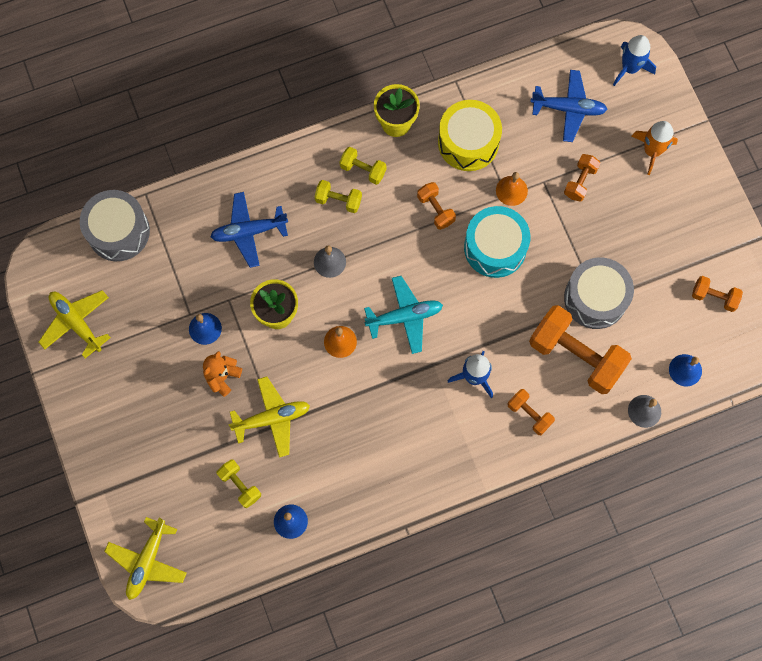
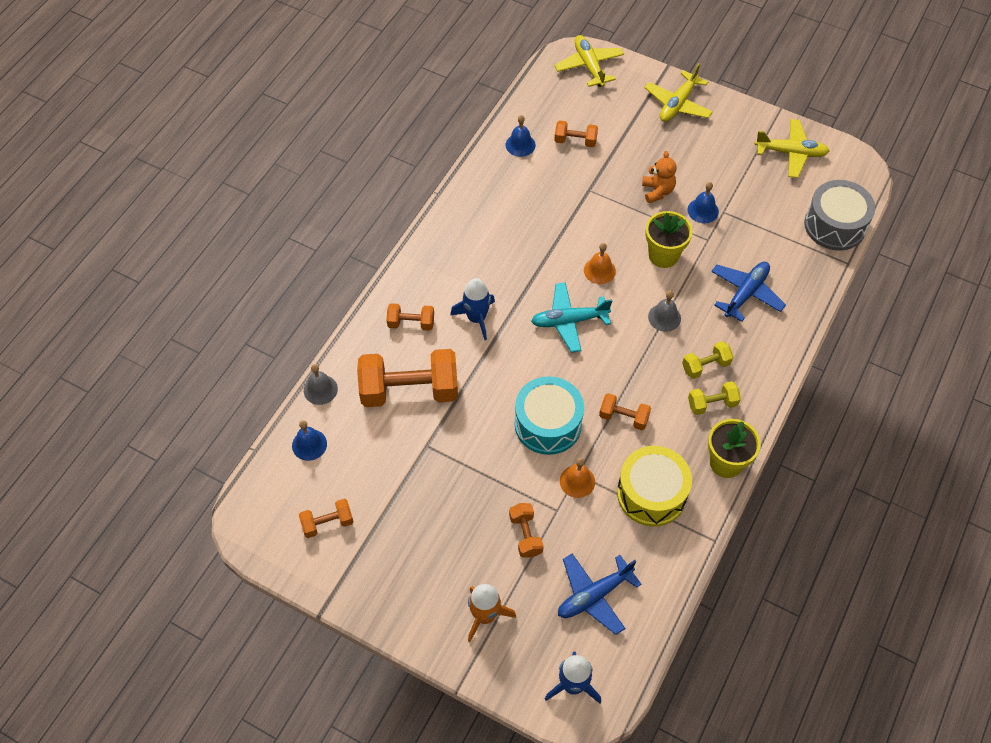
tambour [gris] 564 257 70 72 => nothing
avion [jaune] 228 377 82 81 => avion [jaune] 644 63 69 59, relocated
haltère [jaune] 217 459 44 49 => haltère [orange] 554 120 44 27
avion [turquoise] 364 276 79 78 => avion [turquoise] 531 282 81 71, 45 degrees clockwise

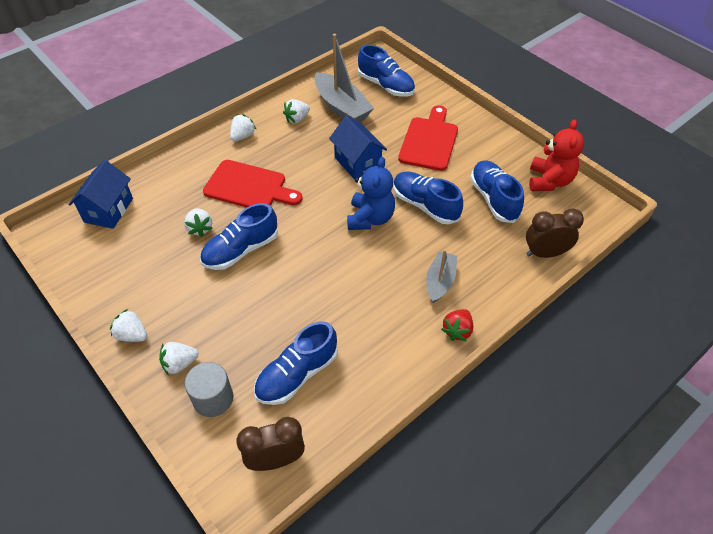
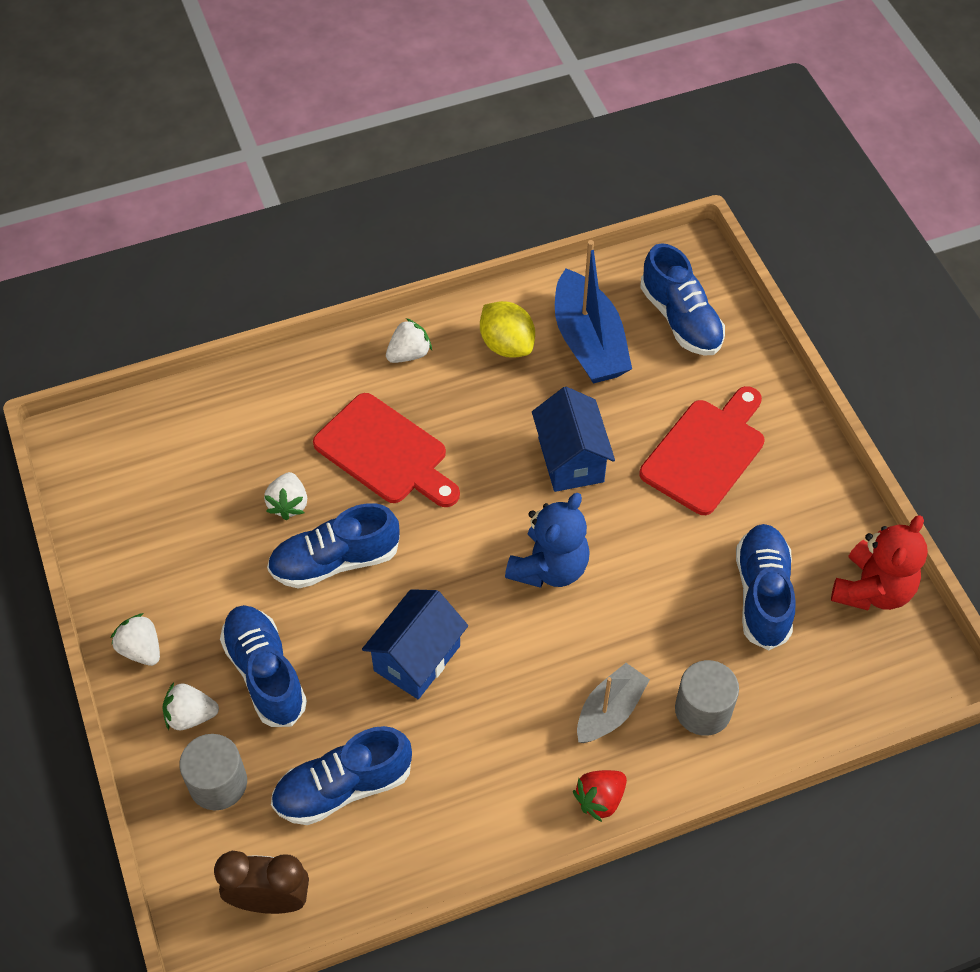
réveil [marron] 526 208 58 50 => nothing
nothing => cylindre [gris] 675 660 64 76
maison [bleu] 69 160 64 69 => maison [bleu] 362 589 106 110, relocated
chaussure [bleu] 393 171 70 53 => chaussure [bleu] 220 605 87 122, relocated
fraise [blanc] 283 99 27 24 => citron [jaune] 480 301 55 57
bateau [gris] 315 34 59 88 => bateau [bleu] 555 240 77 143

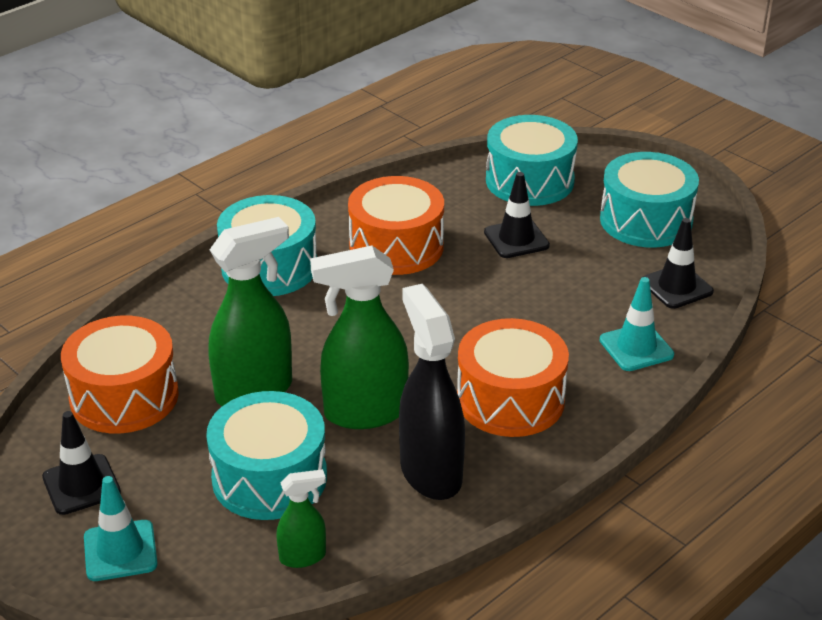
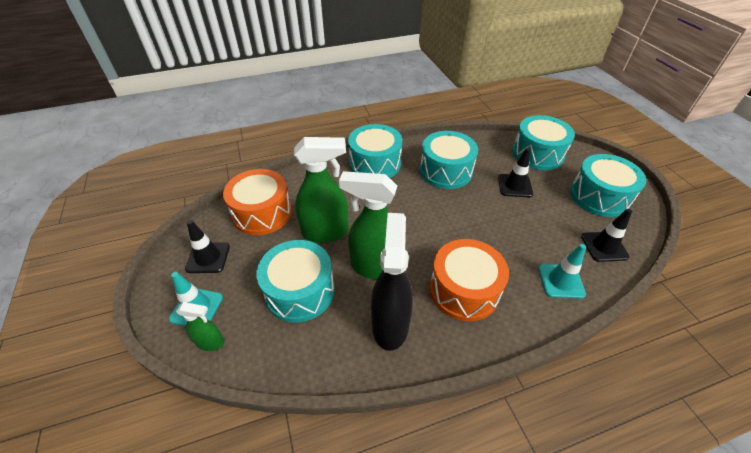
vaporisateur [vert] 276 469 50 99 => vaporisateur [vert] 176 302 49 49, relocated
tambour [orange] 348 176 96 99 => tambour [turquoise] 420 131 58 58

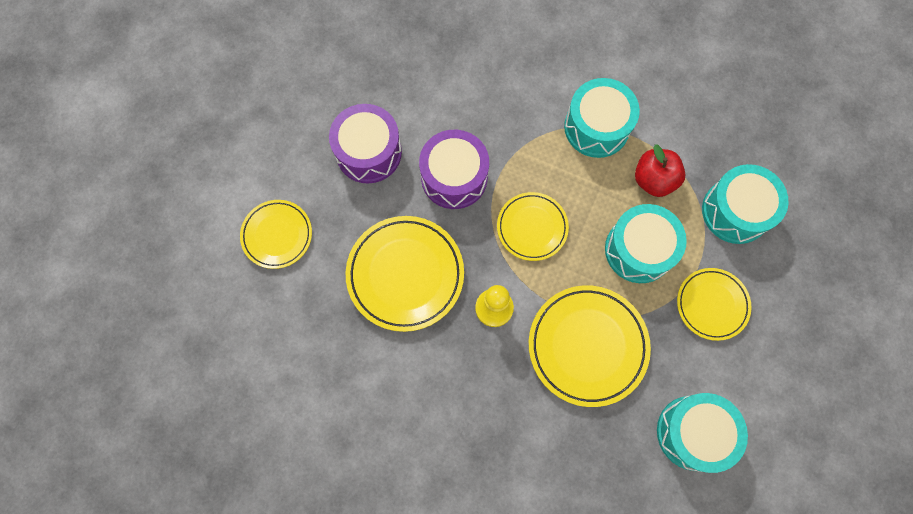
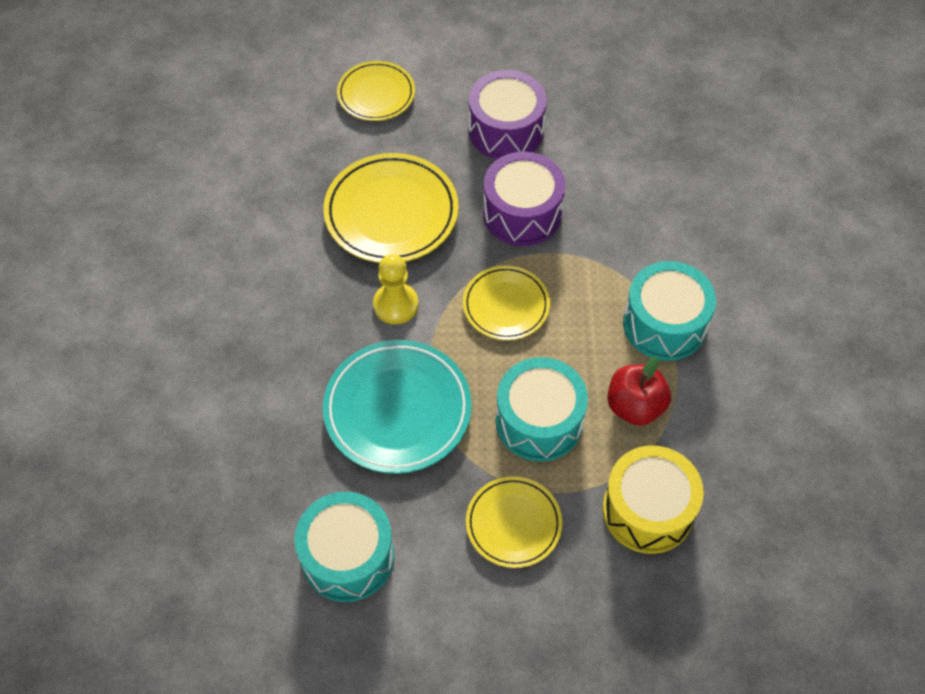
assiette [jaune] 529 286 122 121 => assiette [turquoise] 323 340 149 134
tambour [turquoise] 702 164 87 80 => tambour [jaune] 602 445 102 109

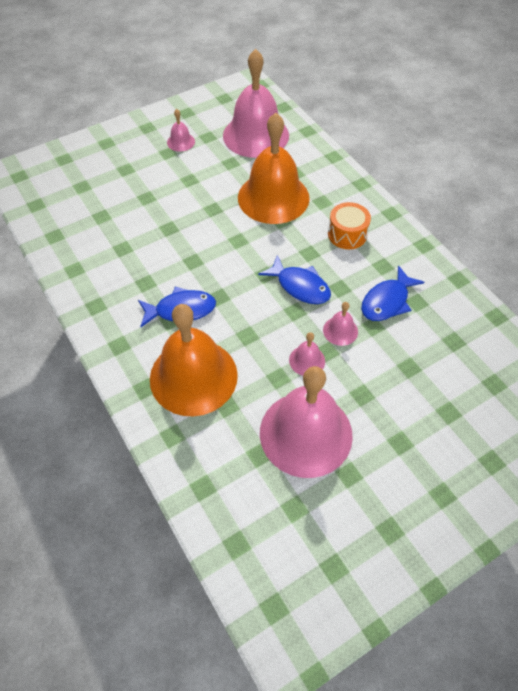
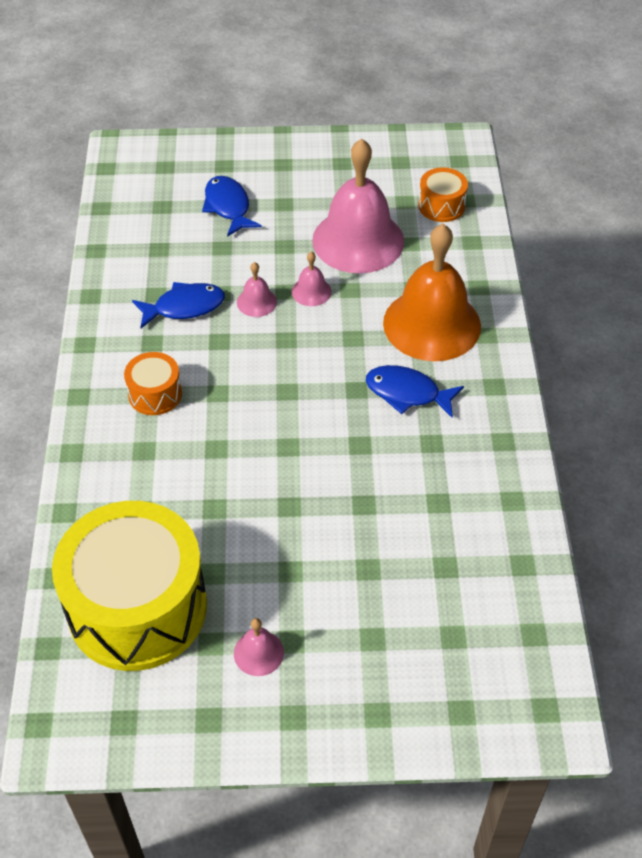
cloche [orange] 238 113 72 111 => nothing
nothing => tambour [orange] 418 167 50 55
poisson [bleu] 258 255 73 49 => poisson [bleu] 202 176 60 61, relocated
cloche [rose] 223 49 66 109 => tambour [jaune] 52 501 155 170

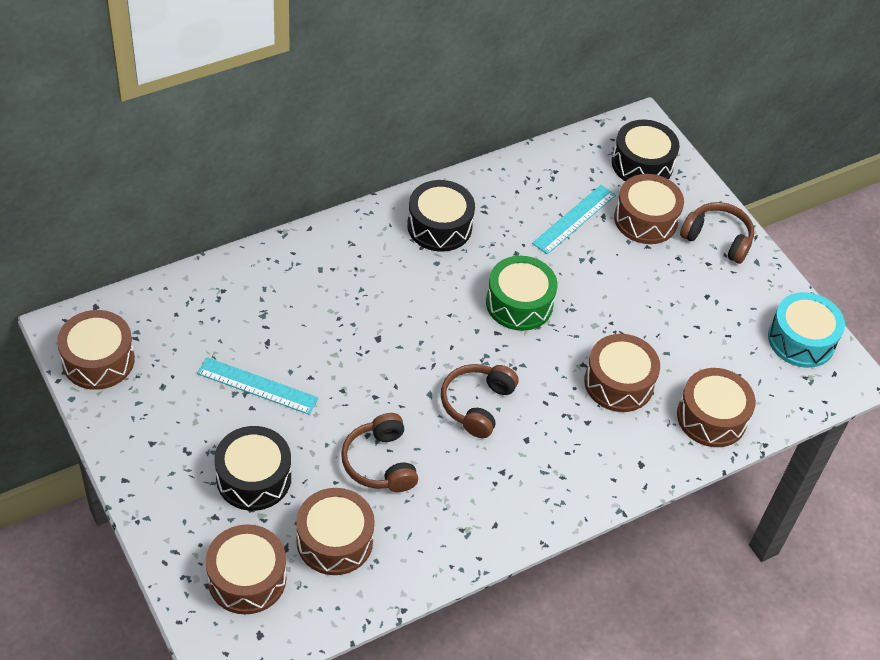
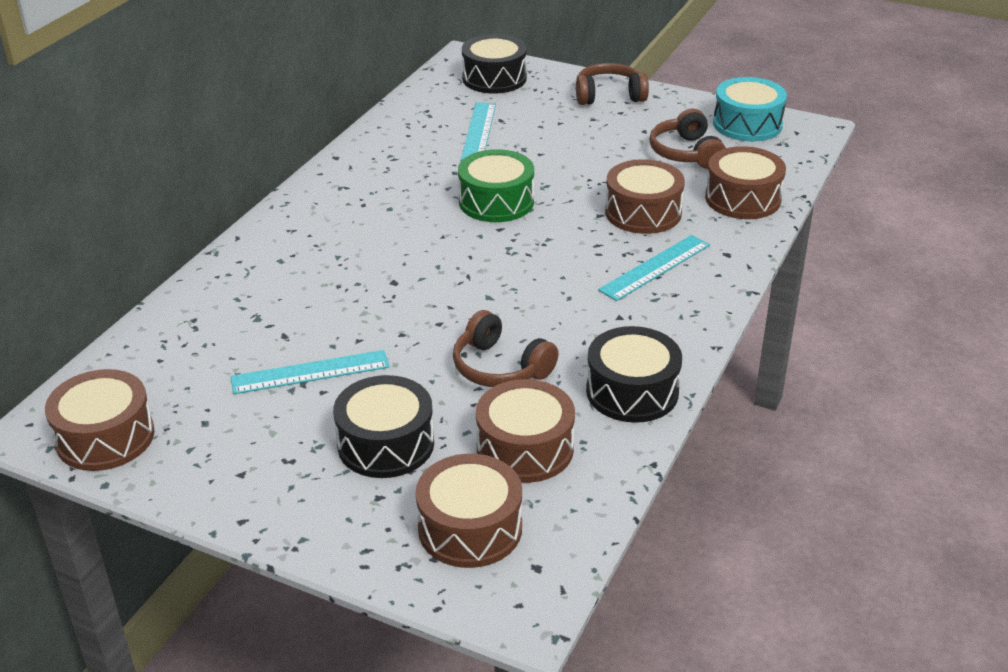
tambour [marron] 614 174 70 70 => nothing
nothing => règle [turquoise] 598 235 112 66
tambour [noir] 407 180 68 72 => tambour [noir] 586 326 96 97, relocated
casque audio [marron] 441 364 78 74 => casque audio [marron] 649 109 77 60, relocated

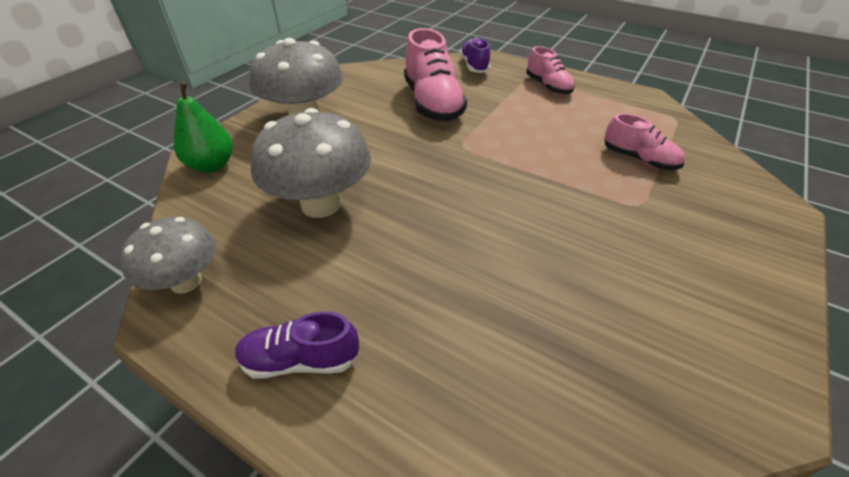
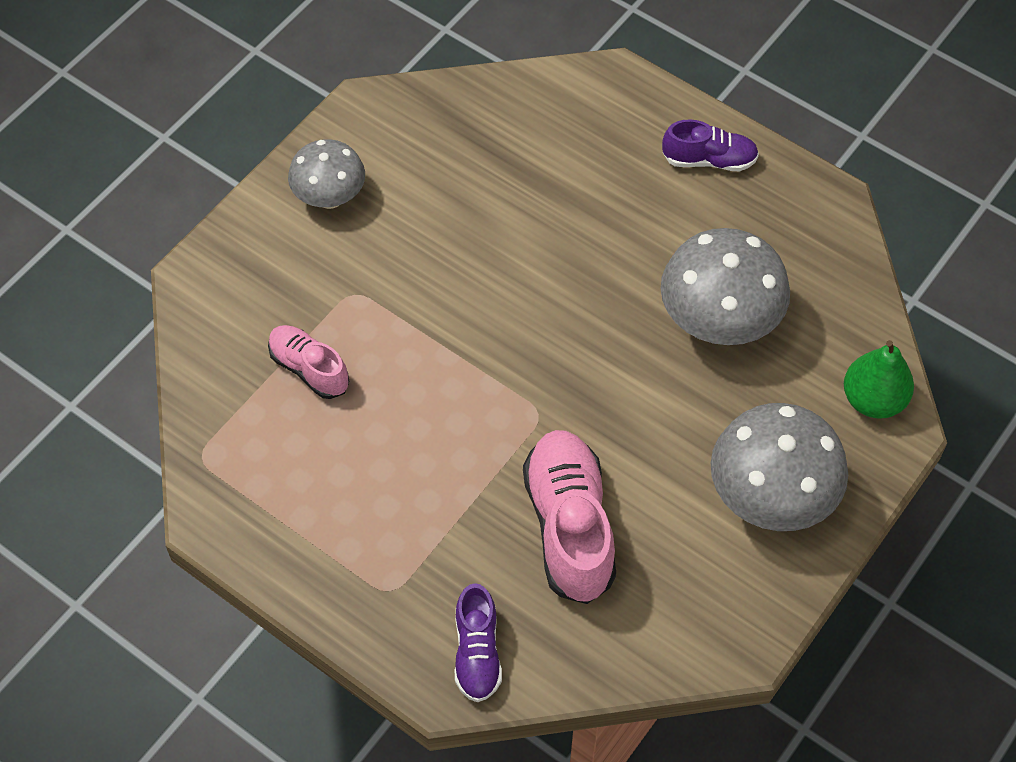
chaussure [rose] 526 46 49 49 => nothing
champignon [gris] 120 217 96 77 => champignon [gris] 288 139 77 70, relocated

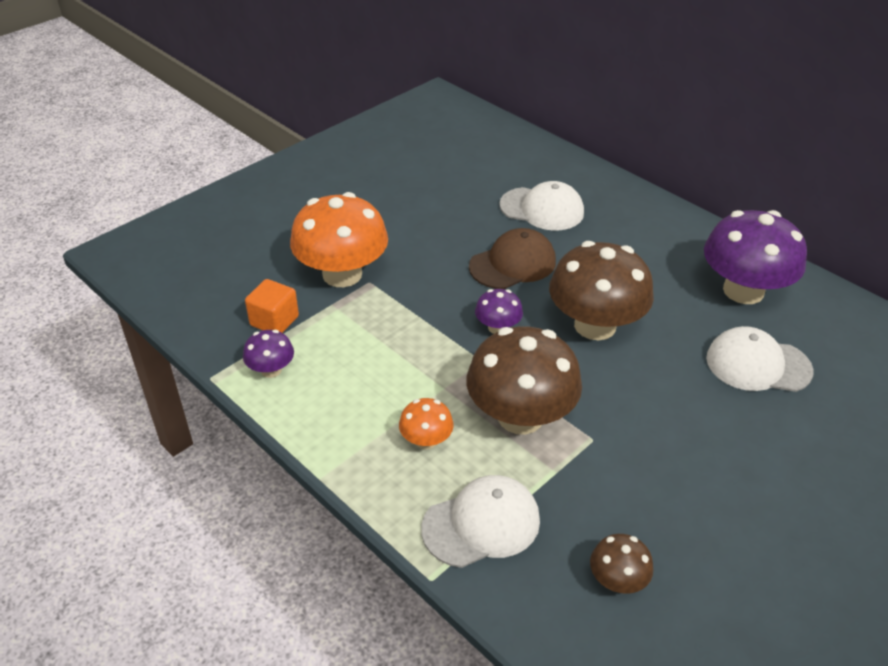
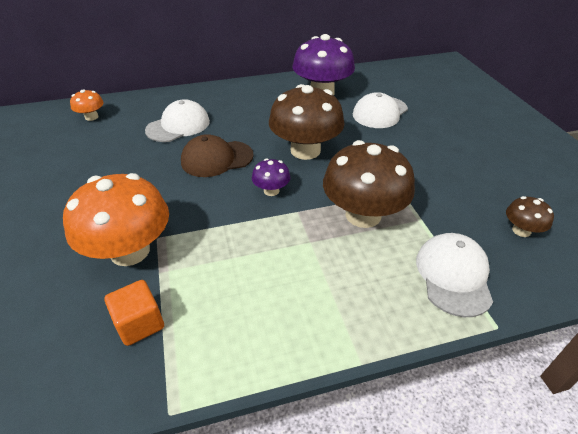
champignon [violet] 243 330 51 48 => nothing
champignon [orange] 399 398 55 51 => champignon [orange] 70 89 34 32, relocated
casquette [marron] 469 228 87 61 => casquette [marron] 181 134 73 43, 105 degrees counterclockwise

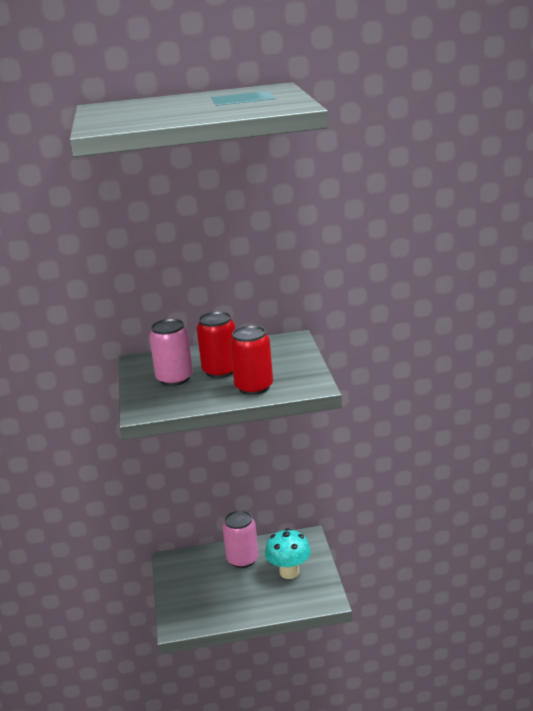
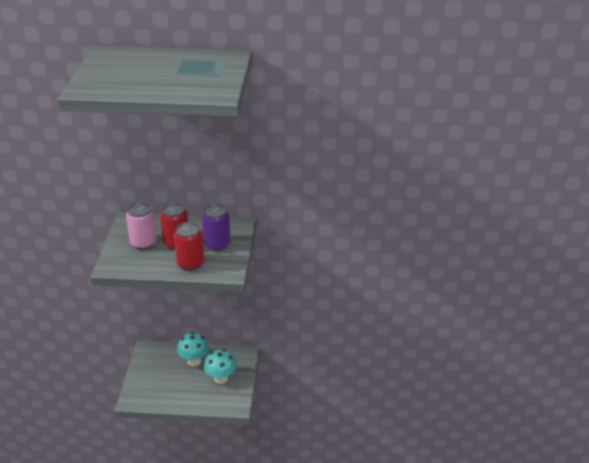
nothing => canette [violet] 202 204 28 47
canette [rose] 223 510 36 58 => champignon [turquoise] 177 332 32 34

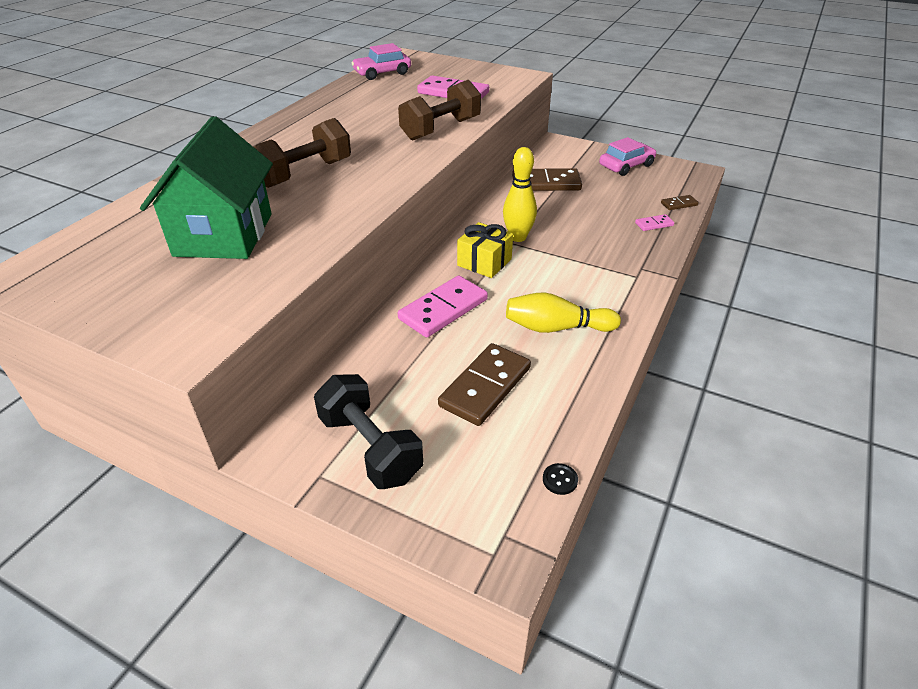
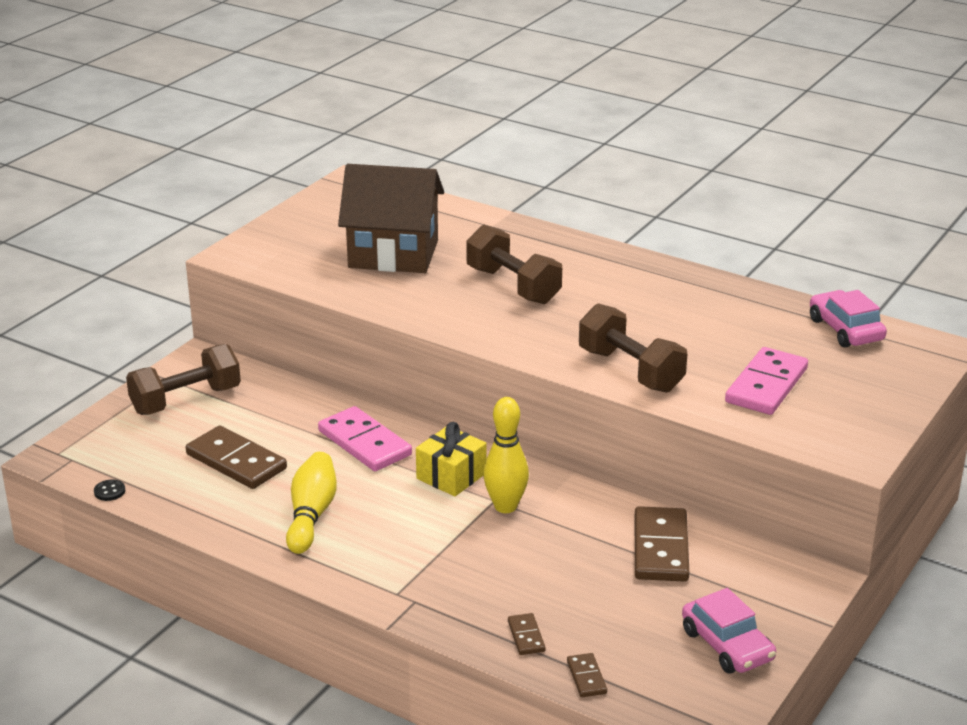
maison [vert] 140 116 133 143 => maison [marron] 338 164 106 109
haltère [noir] 314 374 109 115 => haltère [marron] 126 344 115 71
domino [rose] 635 214 39 17 => domino [marron] 508 613 38 42

